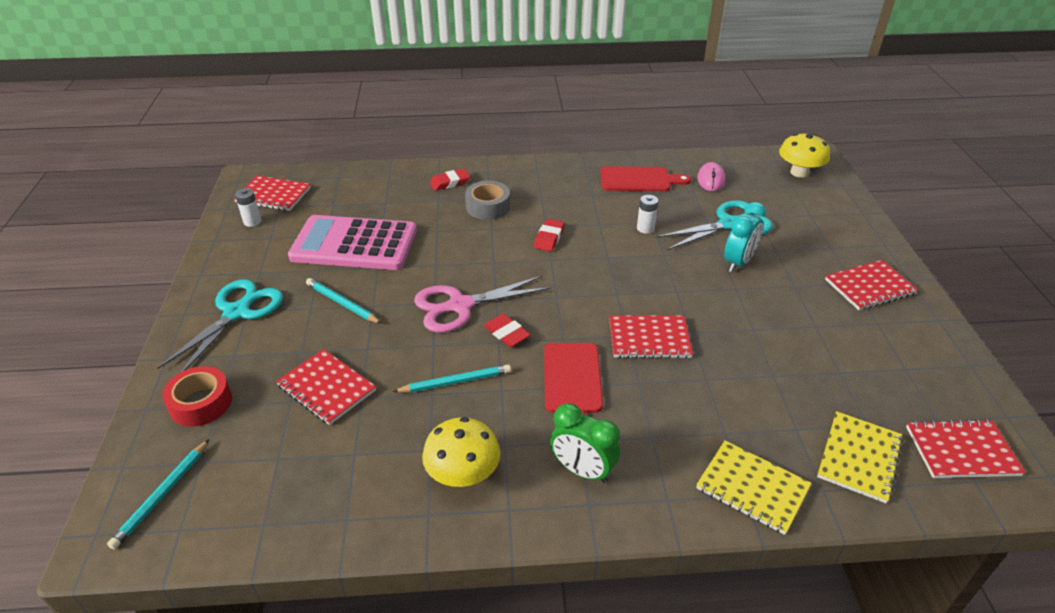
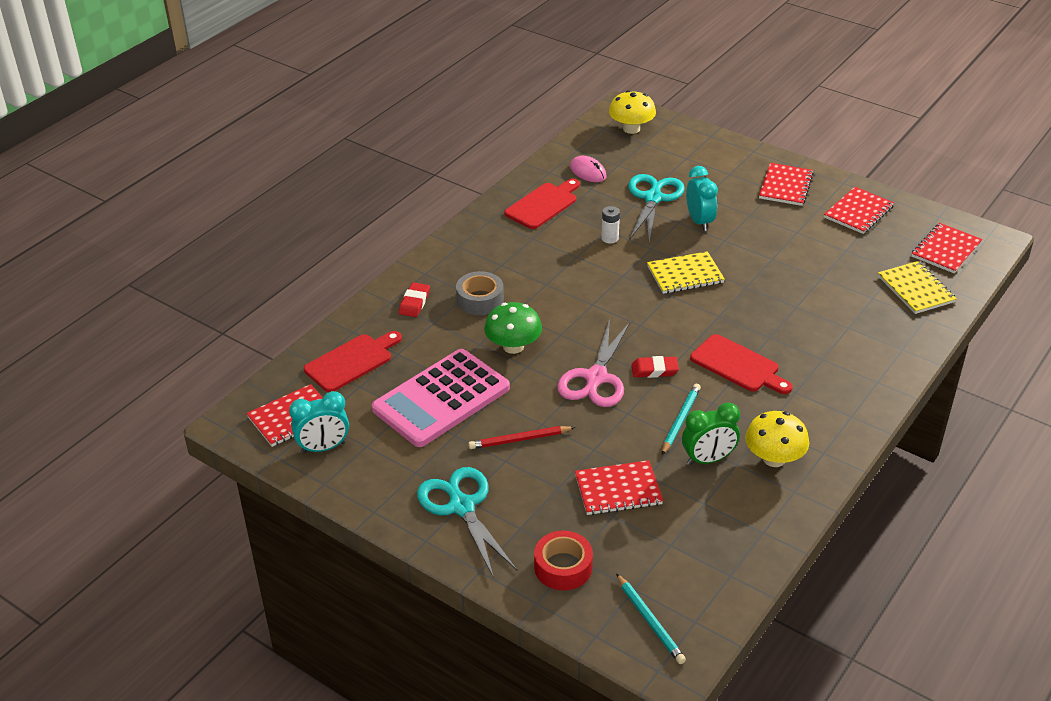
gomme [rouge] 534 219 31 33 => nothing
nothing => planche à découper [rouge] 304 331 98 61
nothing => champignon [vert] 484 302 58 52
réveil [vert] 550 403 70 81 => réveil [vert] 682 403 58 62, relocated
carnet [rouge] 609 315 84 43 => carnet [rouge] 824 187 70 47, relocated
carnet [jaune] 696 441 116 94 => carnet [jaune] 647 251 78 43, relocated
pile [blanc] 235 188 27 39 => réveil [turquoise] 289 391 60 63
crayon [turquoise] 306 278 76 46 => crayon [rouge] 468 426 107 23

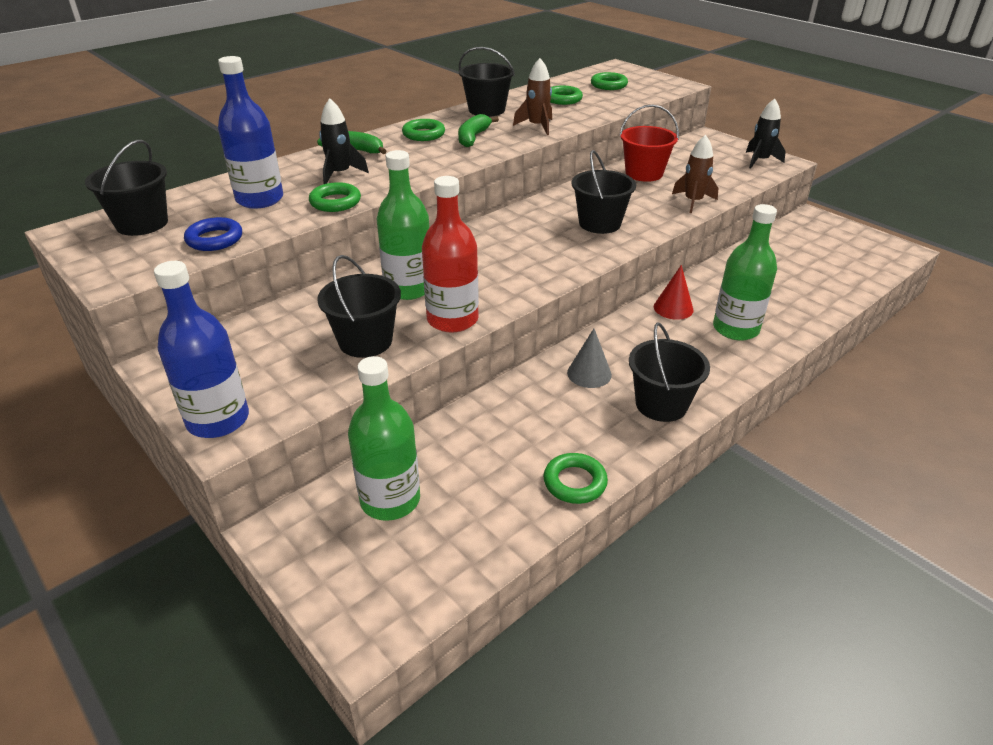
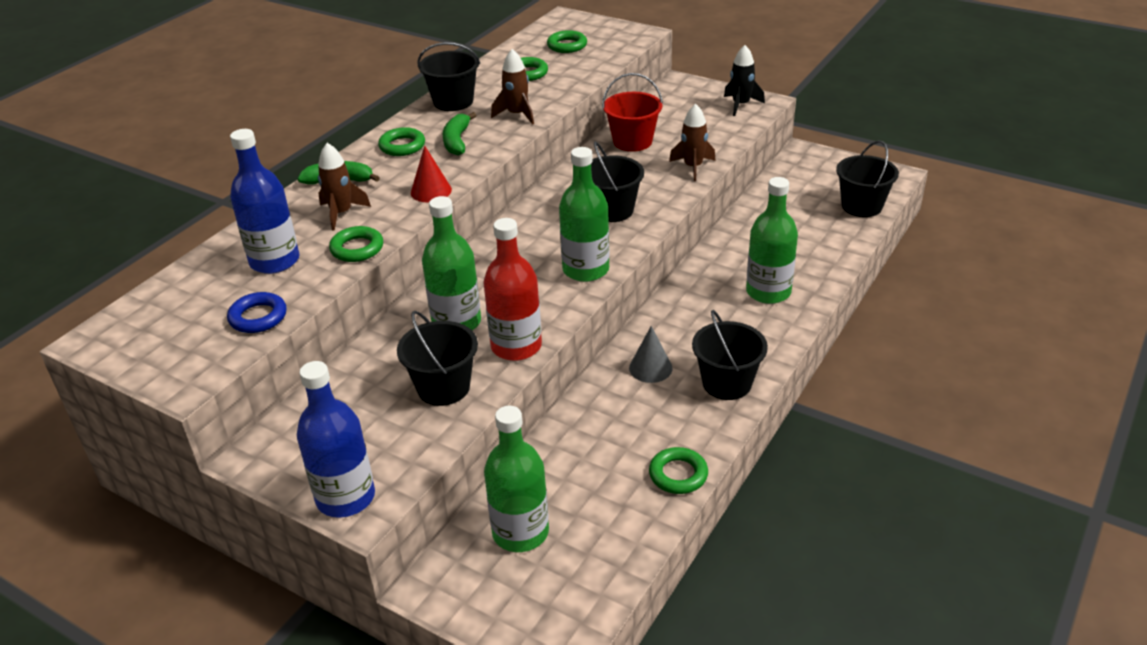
nothing => bouteille [vert] 559 147 51 135
seau [noir] 85 140 83 96 => seau [noir] 836 140 63 77, relocated
cône [rouge] 654 265 40 55 => cône [rouge] 411 145 41 58, relocated
fusée [noir] 319 98 50 86 => fusée [marron] 318 143 53 88

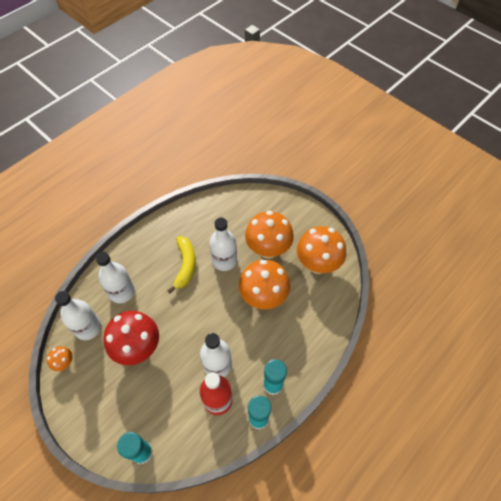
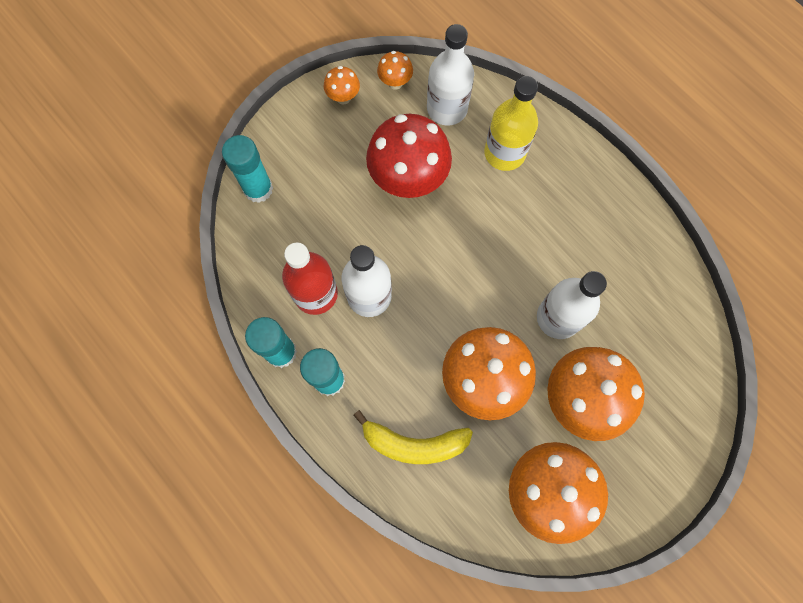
nothing => champignon [orange] 324 66 36 38
banane [jaune] 167 236 29 57 => banane [jaune] 353 410 120 54, relocated
bouteille [blanc] 96 252 39 51 => bouteille [jaune] 484 76 54 95

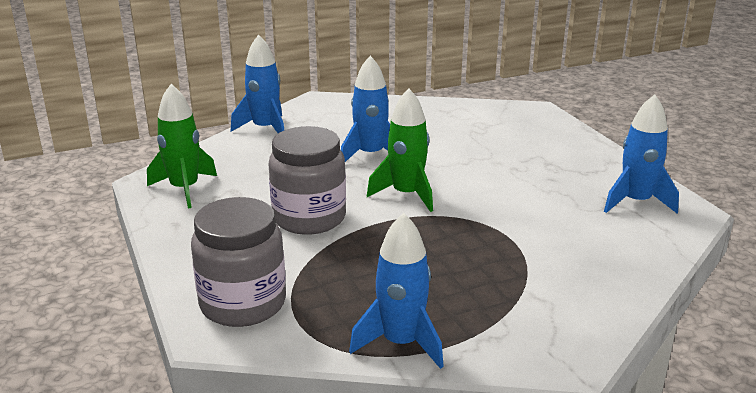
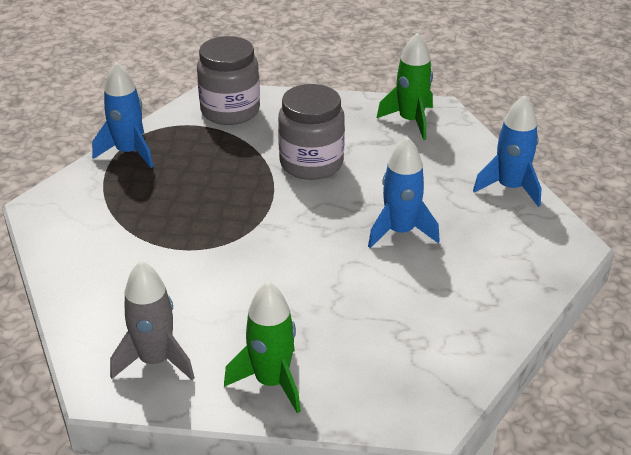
fusée [vert] 367 88 66 124 => fusée [vert] 224 281 77 132, relocated
fusée [bleu] 604 94 75 119 => fusée [gris] 110 261 85 119

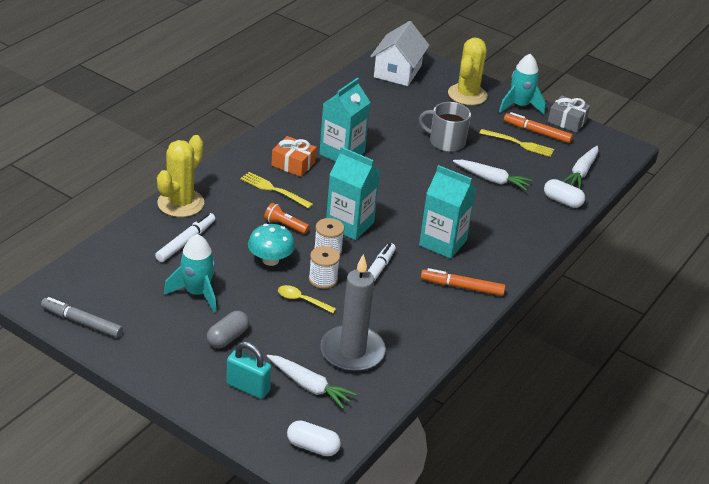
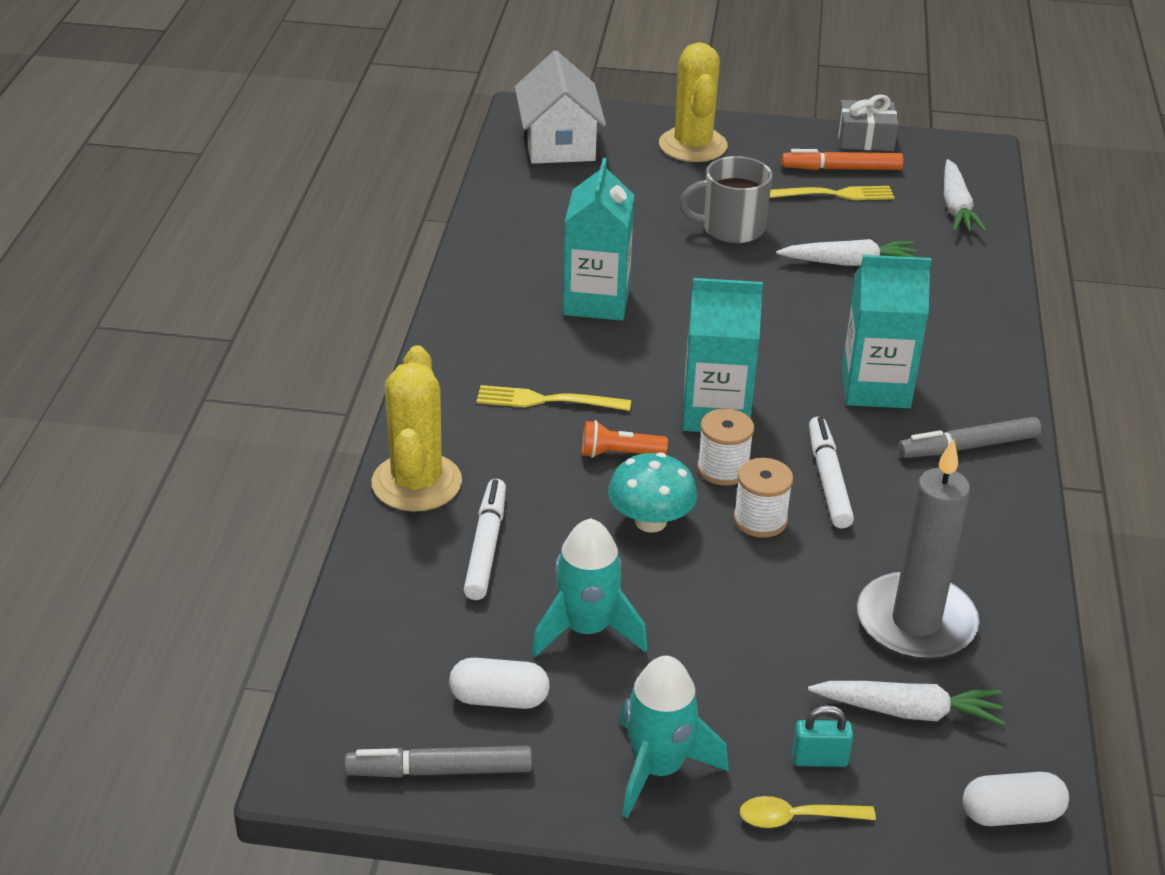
gélule [gris] 207 311 42 37 => nothing
cadeau [orange] 272 136 45 41 => nothing
cuillère [jaune] 278 285 58 28 => cuillère [jaune] 740 796 136 32, relocated
fusée [turquoise] 499 54 47 61 => fusée [turquoise] 619 656 110 163, relocated
gélule [blanc] 544 179 41 29 => gélule [blanc] 449 658 101 51, relocated
feutre [orange] 421 268 85 28 => feutre [gris] 898 417 143 41
cadenas [turquoise] 226 342 45 57 => cadenas [turquoise] 792 705 61 62, x0.66

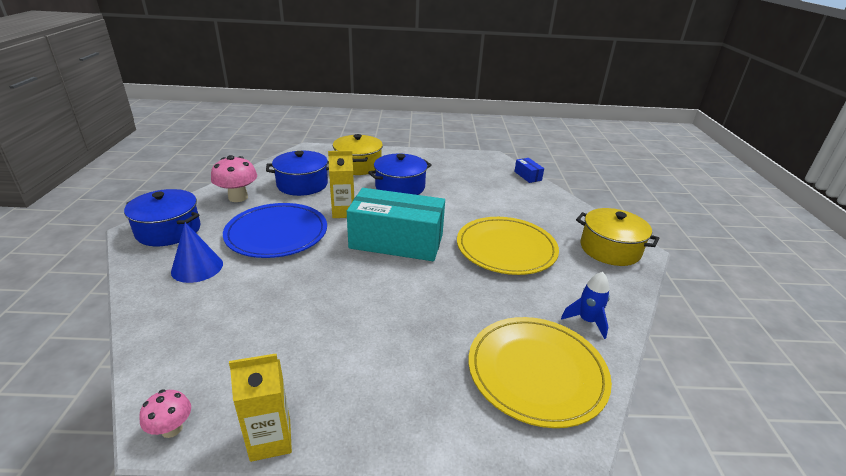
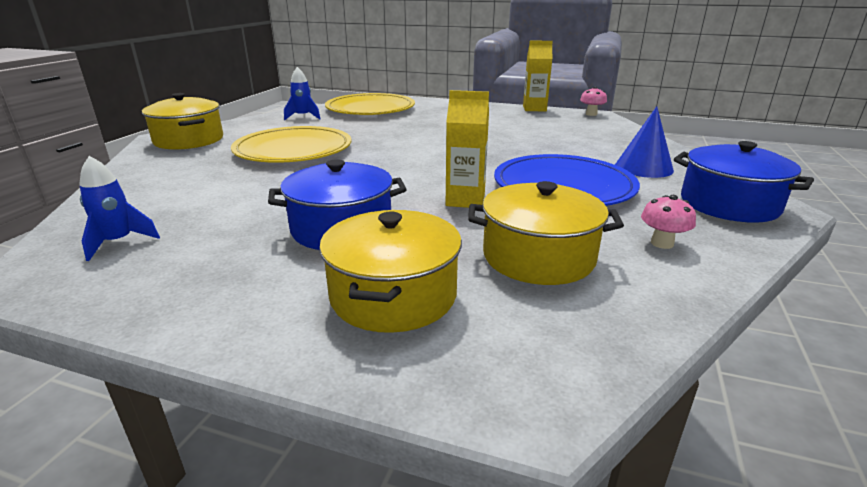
boîte [turquoise] 347 188 98 73 => nothing
boîte [bleu] 514 158 30 25 => nothing
nothing => fusée [bleu] 79 156 81 105
marmite [bleu] 266 151 63 45 => marmite [jaune] 468 181 156 104
champignon [rose] 211 155 46 47 => champignon [rose] 641 195 55 54, x0.58

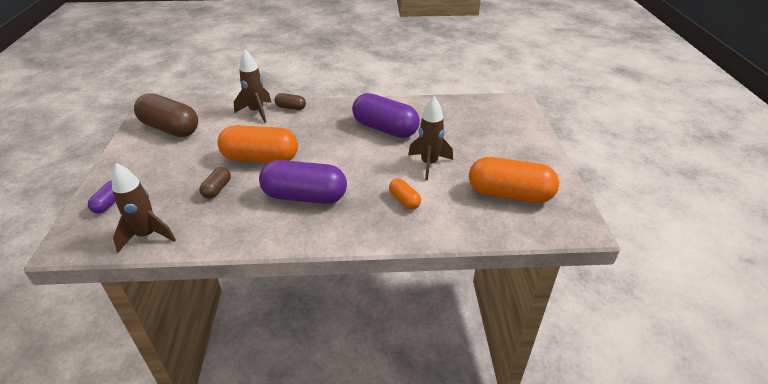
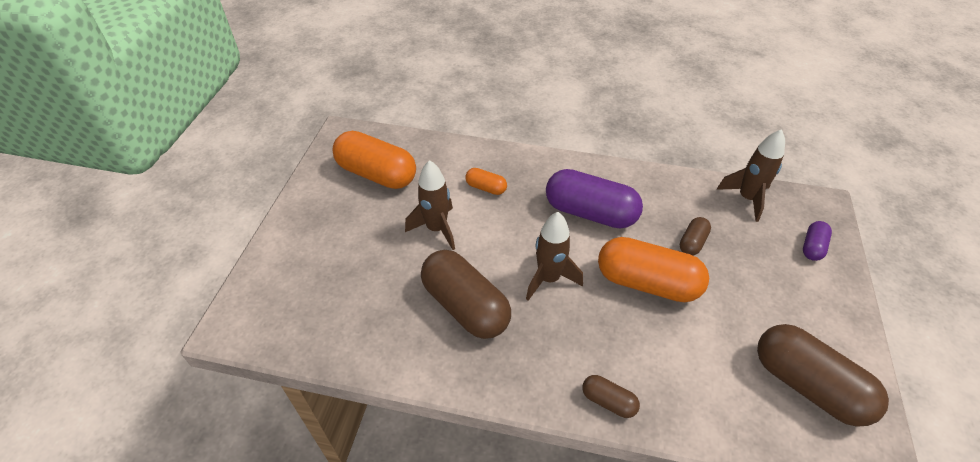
fusée [marron] 234 50 38 73 => fusée [marron] 526 212 57 89, relocated
gélule [violet] 352 93 68 45 => gélule [marron] 421 250 90 89
gélule [orange] 389 179 32 30 => gélule [orange] 466 168 41 27, 45 degrees counterclockwise

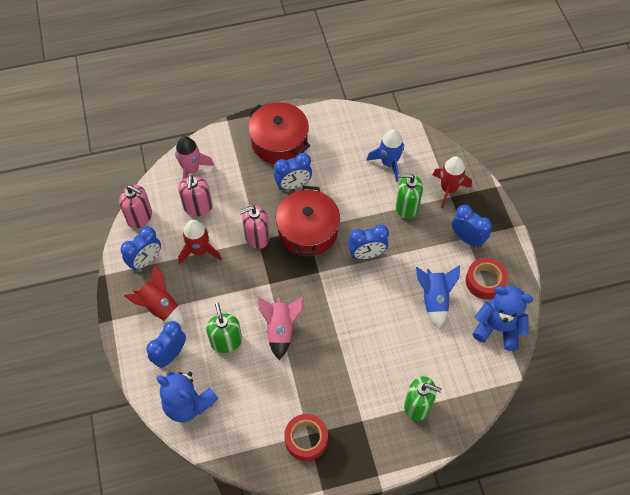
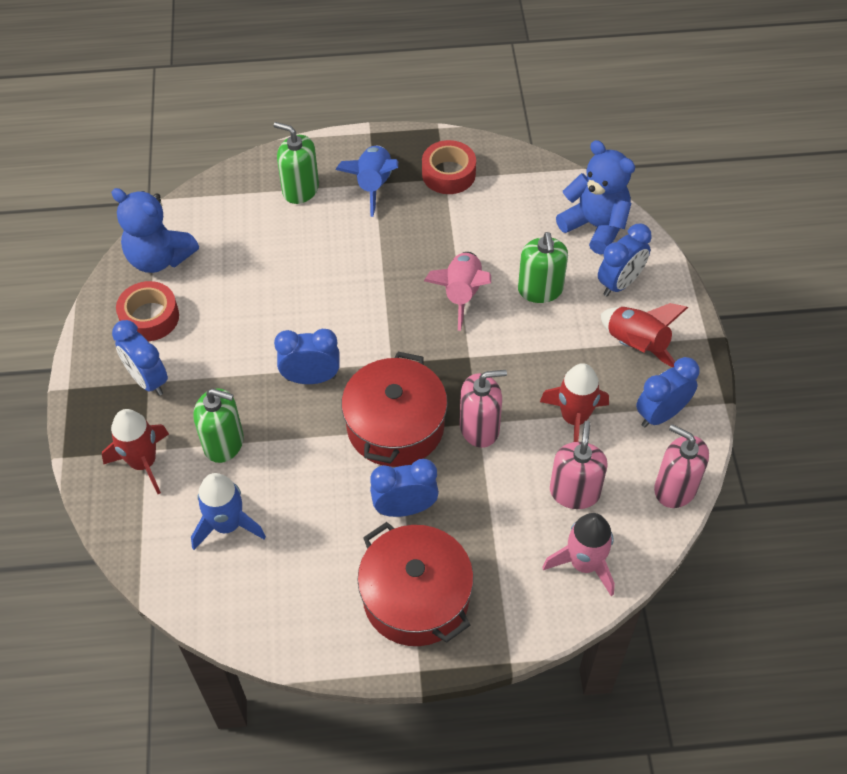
fusée [bleu] 416 265 44 64 => fusée [bleu] 335 146 63 71, relocated

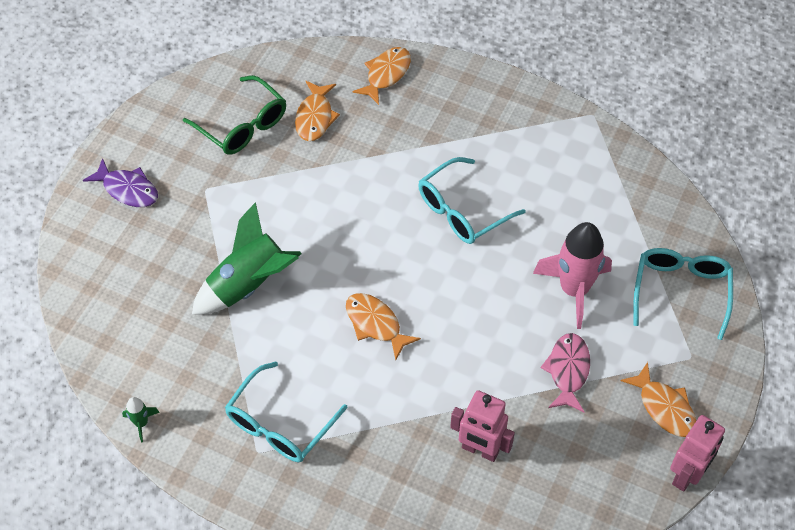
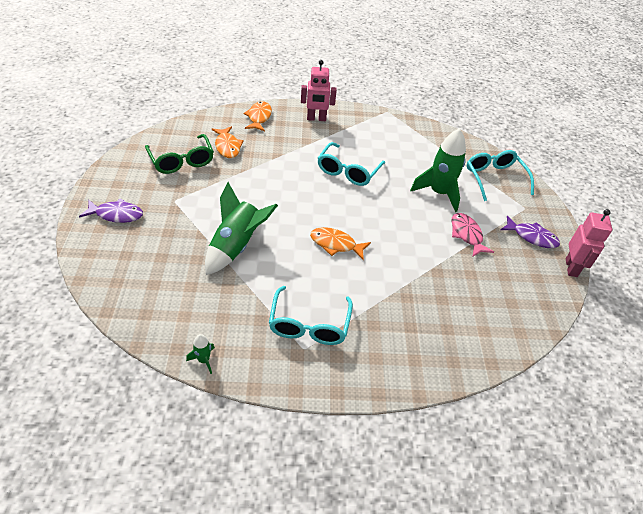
robot [rose] 450 391 65 71 => robot [rose] 301 60 36 61, relocated
fusée [rose] 533 222 79 107 => fusée [vert] 410 128 56 84
poisson [orange] 620 362 76 75 => poisson [violet] 500 216 60 32
lunettes [vert] 183 75 103 80 => lunettes [vert] 145 134 69 40, 45 degrees clockwise

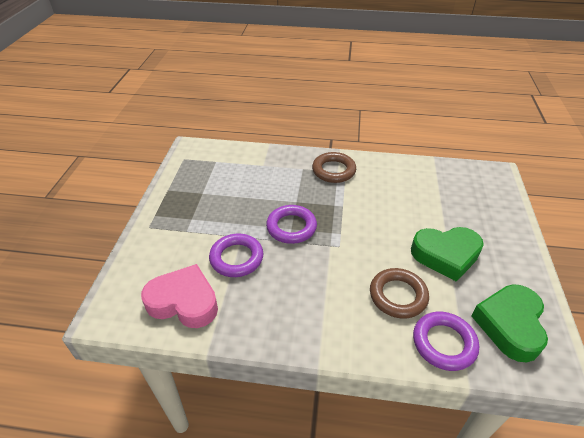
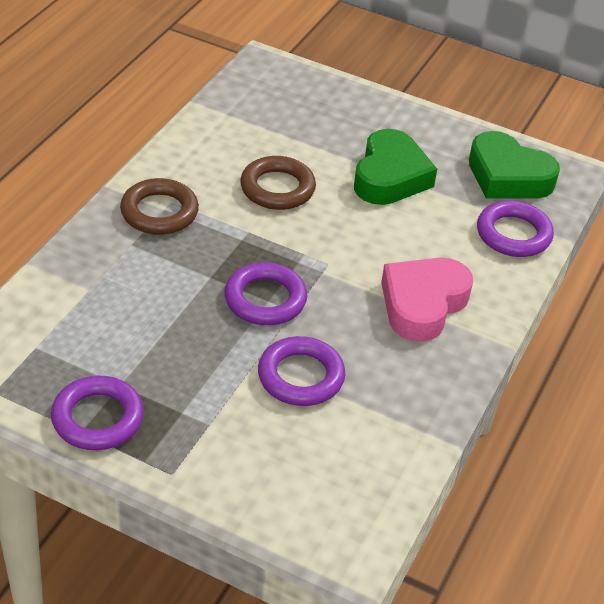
nothing => anneau [violet] 51 376 93 74
cœur [rose] 141 264 77 64 => cœur [rose] 381 258 92 84, relocated
anneau [marron] 370 268 59 51 => anneau [marron] 240 156 76 54, relocated

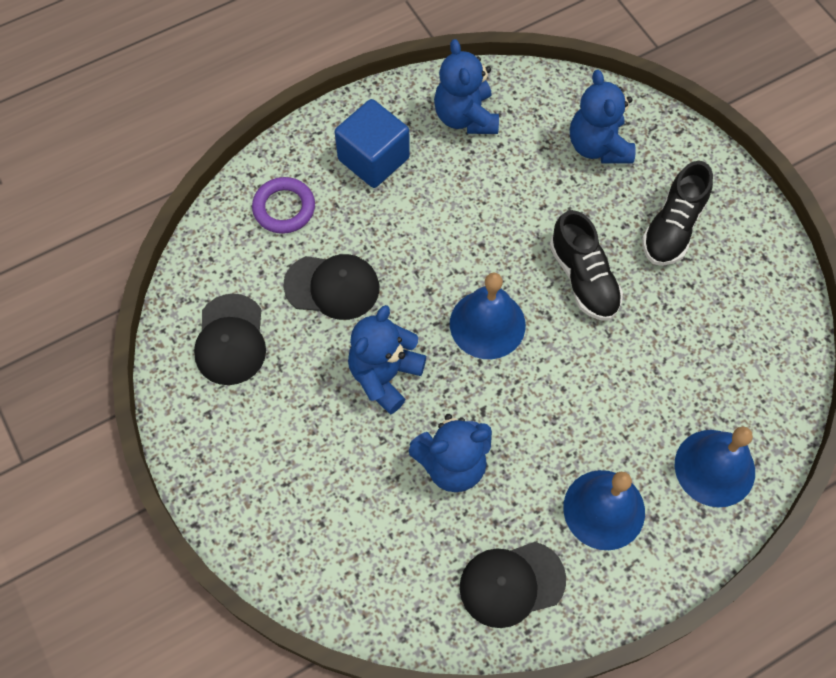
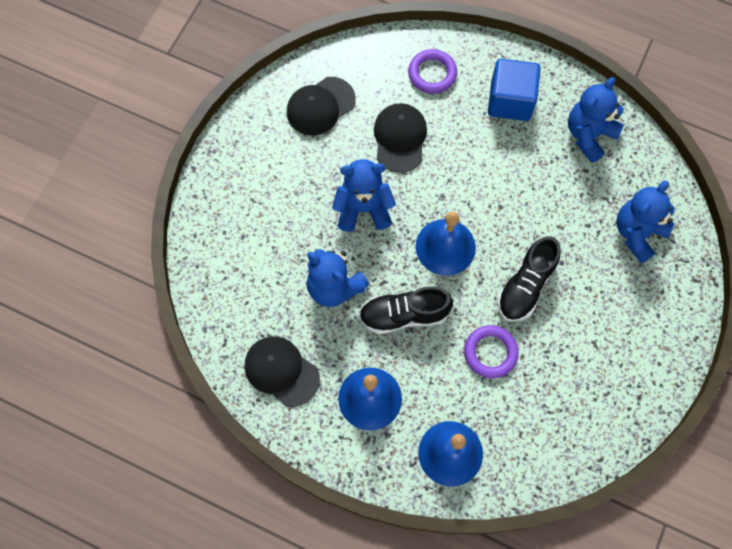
nothing => anneau [violet] 464 325 55 53
chaussure [noir] 642 161 71 105 => chaussure [noir] 359 286 94 48, relocated
casquette [noir] 283 254 96 66 => casquette [noir] 374 103 53 70, 150 degrees counterclockwise

